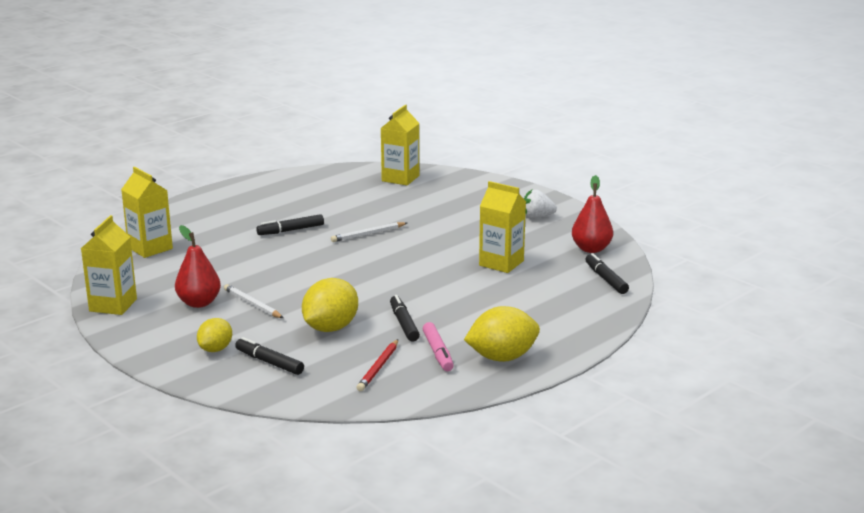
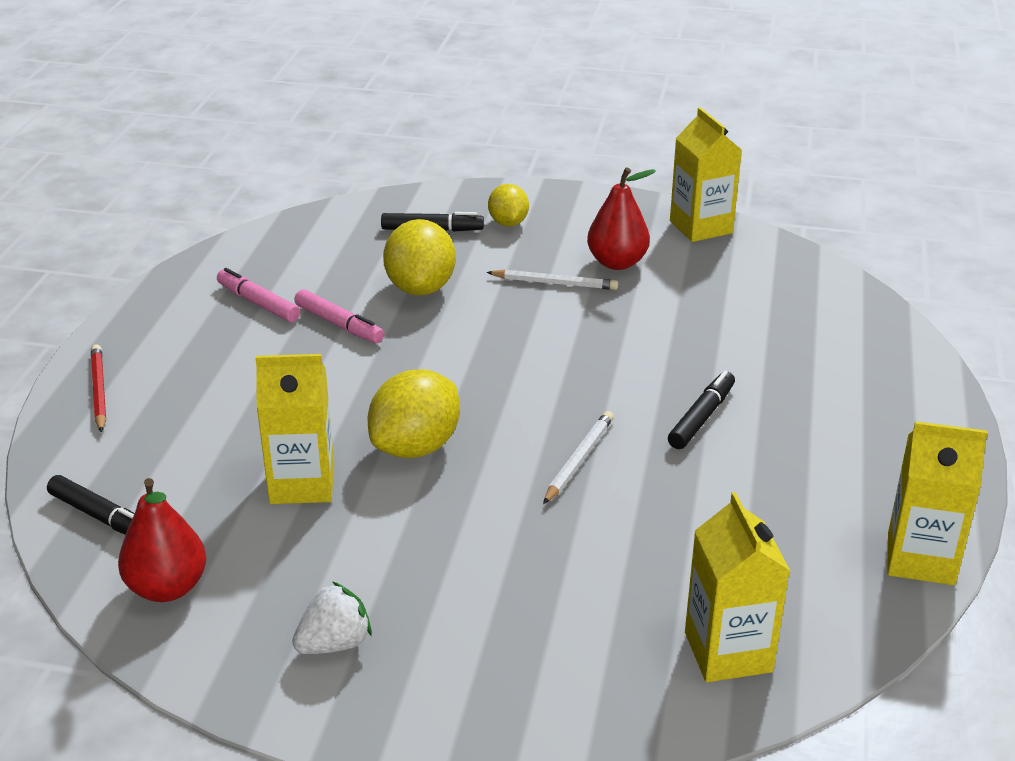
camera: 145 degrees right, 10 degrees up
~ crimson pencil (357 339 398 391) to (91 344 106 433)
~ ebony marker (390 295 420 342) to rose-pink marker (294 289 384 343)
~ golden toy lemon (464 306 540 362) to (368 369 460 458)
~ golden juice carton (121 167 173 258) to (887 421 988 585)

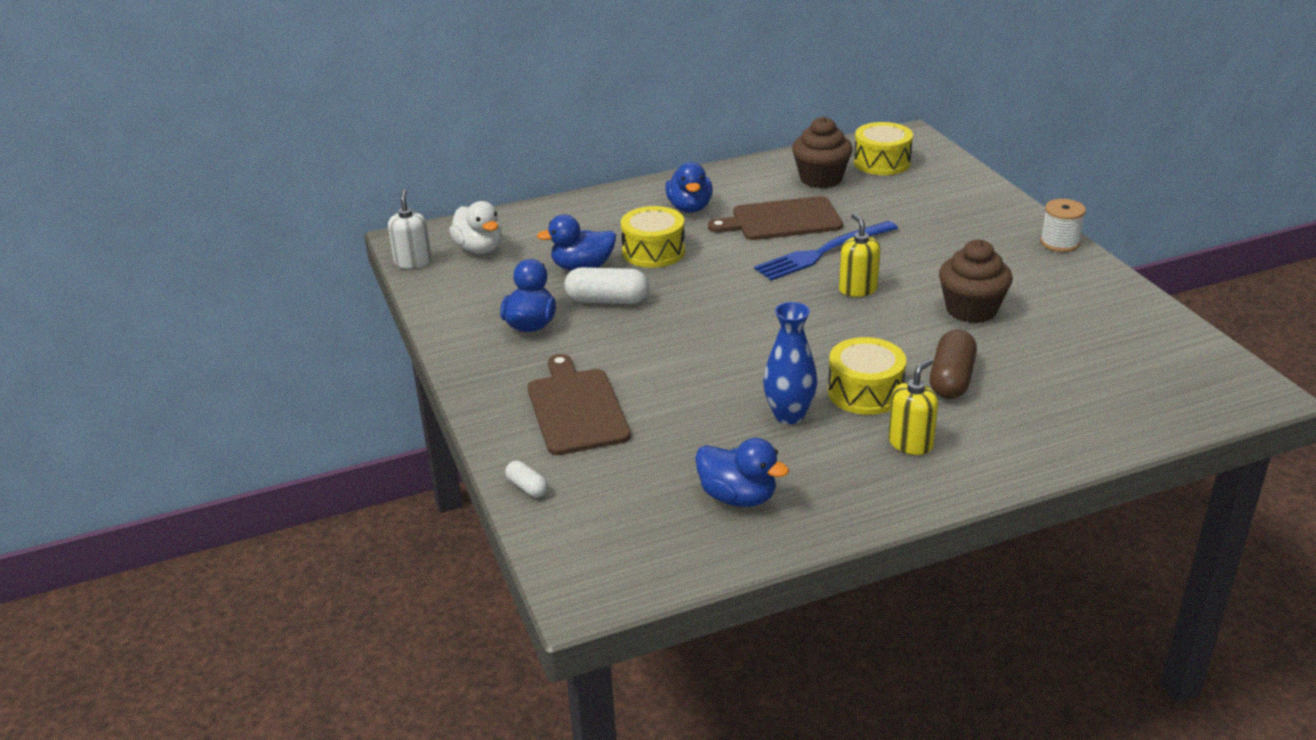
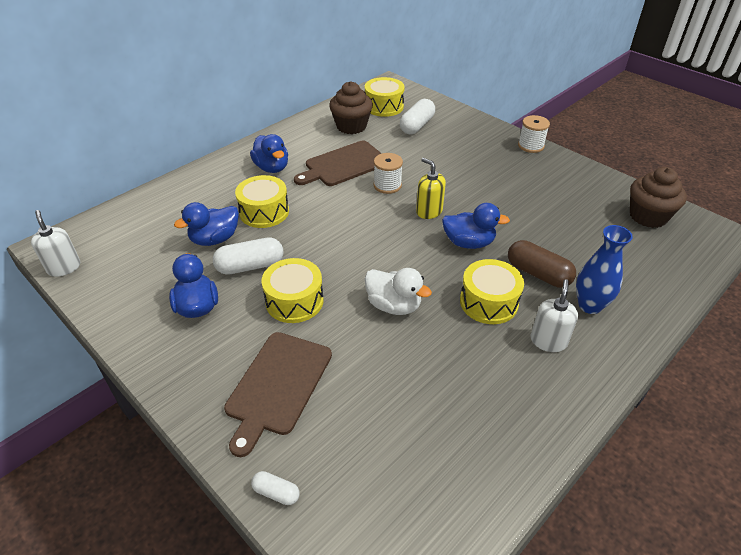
camera: 25 degrees left, 10 degrees up
~ dark brown cutting board (528 354 631 455) = (224 332 332 457) 120 degrees counterclockwise
+ golden drum (262 258 324 323)
~ white rubber duck (449 201 502 254) to (365 268 432 315)
~ cobalt dinner fork (754 221 898 281) to white reel of thread (374 153 403 194)
+ white pill (400 99 435 134)
~ cobalt rubber duck (695 438 789 507) to (442 203 510 249)
~ dark brown pill (930 330 977 399) = (508 240 576 288) 45 degrees counterclockwise
~ golden soap dispenser (888 359 938 455) to white soap dispenser (531 279 578 352)
~ cobalt flower vase (763 302 818 424) to (576 225 633 314)
~ dark brown muffin (939 240 1013 323) to (630 167 687 228)

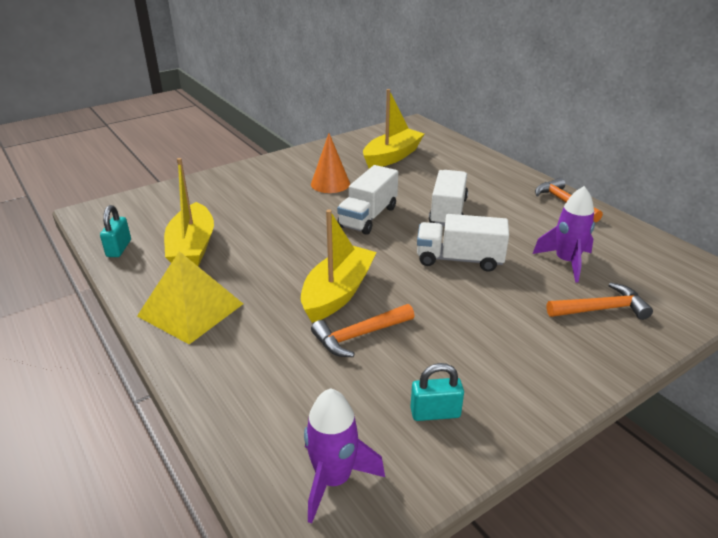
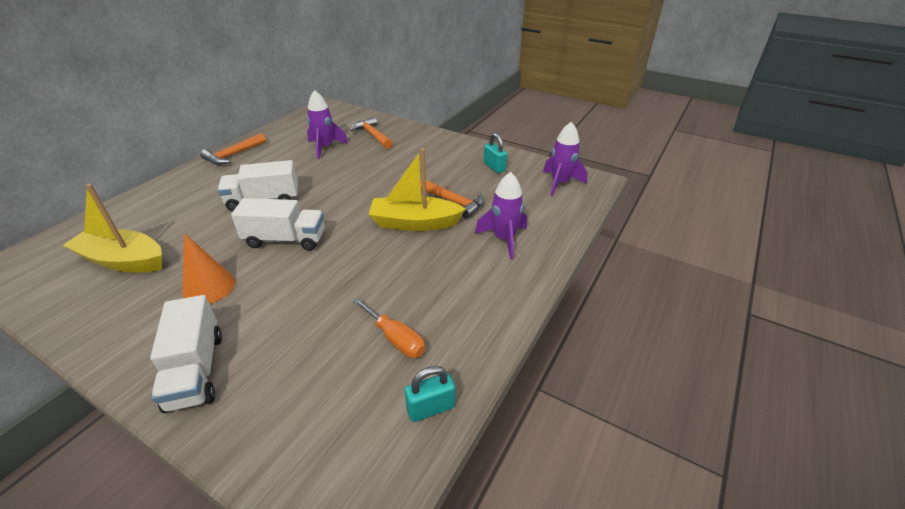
camera: 115 degrees left, 5 degrees up
~ white truck (417 214 509 272) to (150 295 222 413)
~ golden sailboat (164 158 214 266) to orange flat screwdriver (353 297 425 358)
+ royal purple toy rocket (475 172 527 259)
- golden pyramid shape (137 251 243 344)

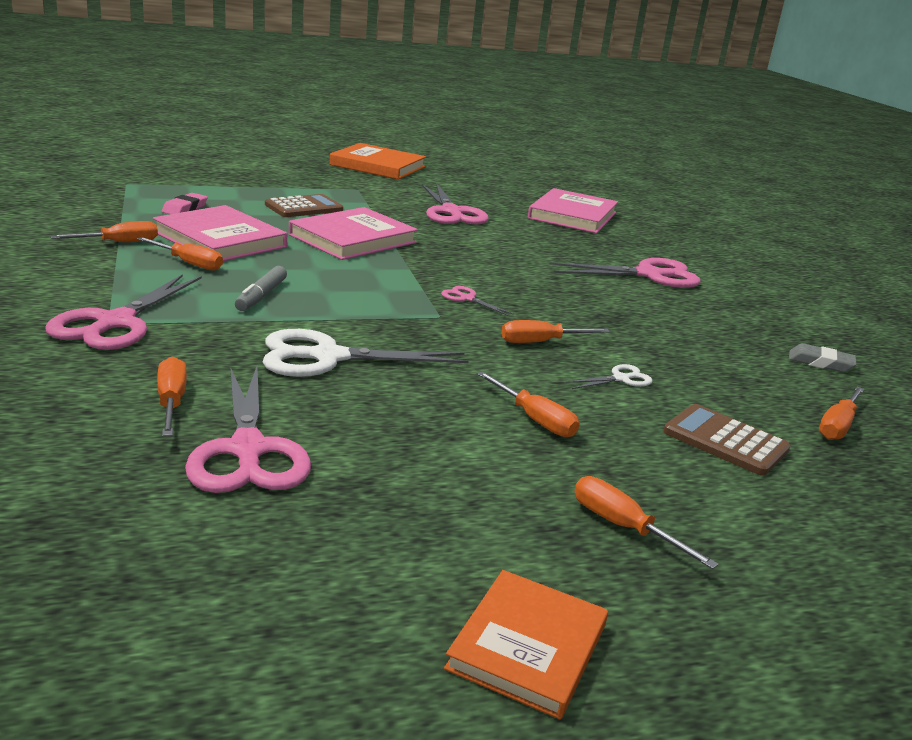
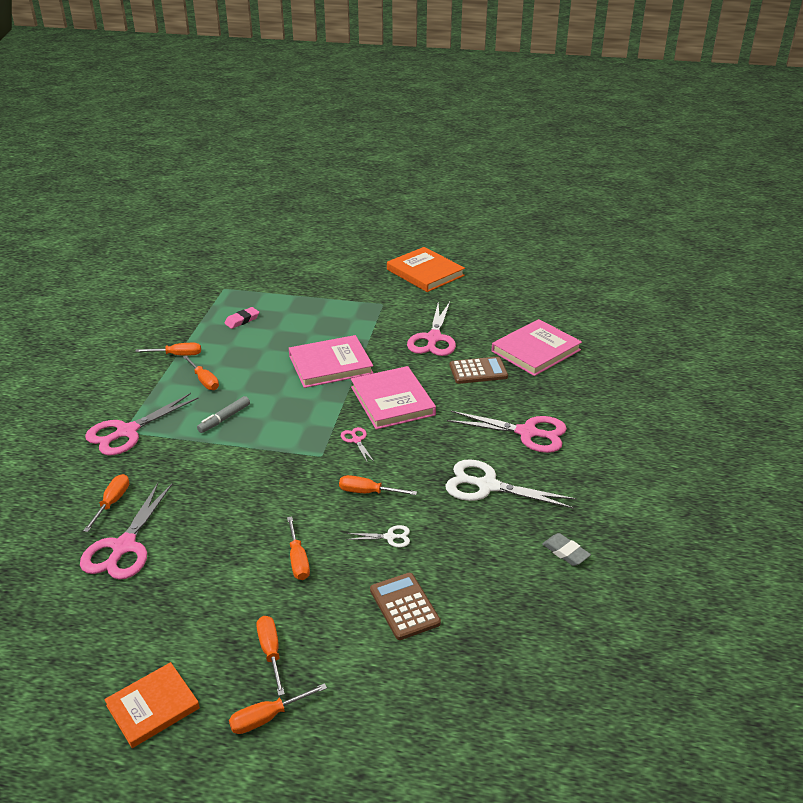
camera: 30 degrees right, 10 degrees up
~ orange flat screwdriver (819 387 865 440) to (229 683 327 734)
~ rose-pink hardback (153 205 287 261) to (351 366 436 429)
~ white shears (263 329 468 377) to (445 459 577 509)
~ dark brown pocket calculator (265 194 343 217) to (450 357 508 384)

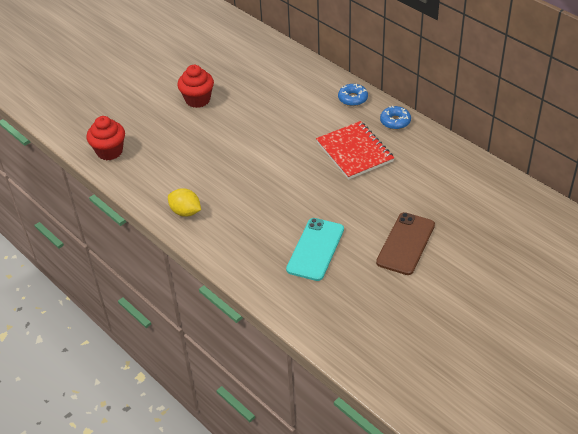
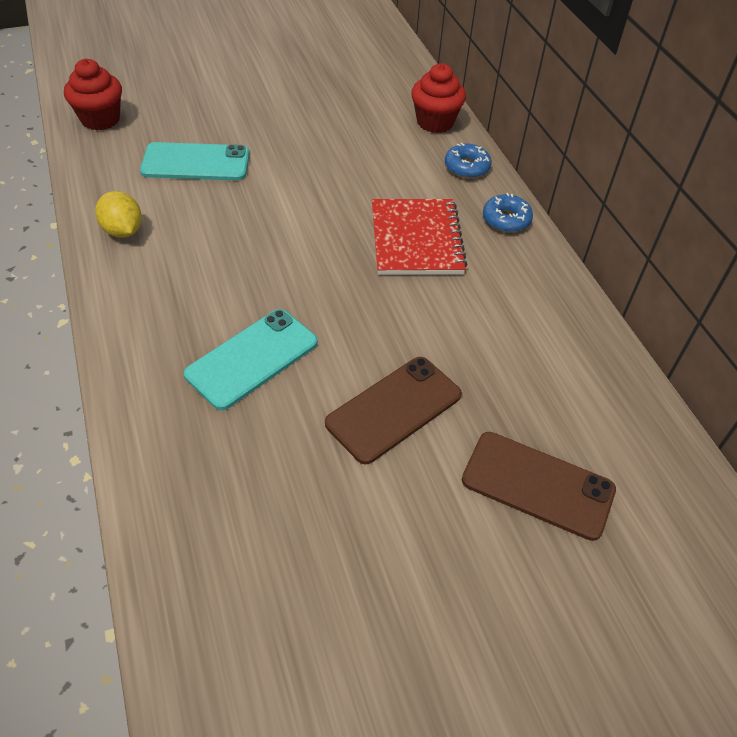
camera: 20 degrees right, 5 degrees up
+ teal mobile phone (140 142 250 180)
~ crimson muffin (177 65 214 108) to (411 63 466 133)
+ dark brown mobile phone (462 432 616 541)

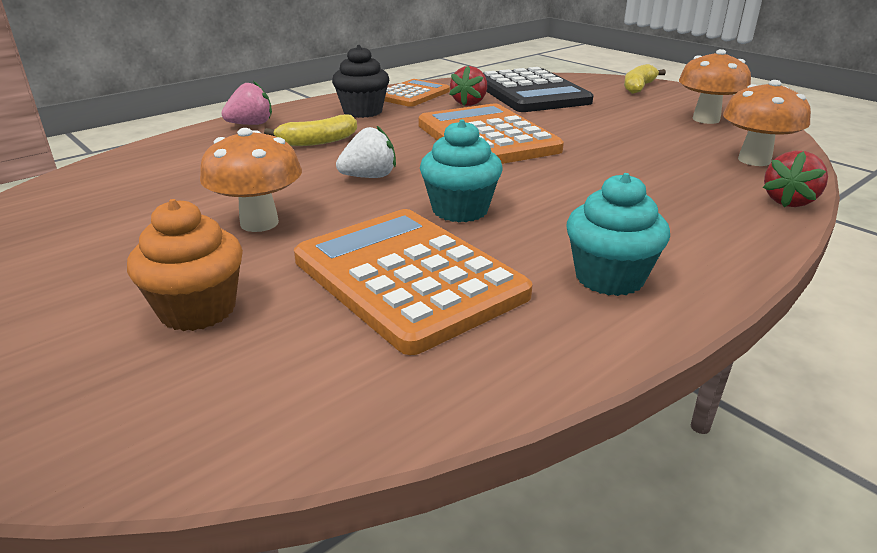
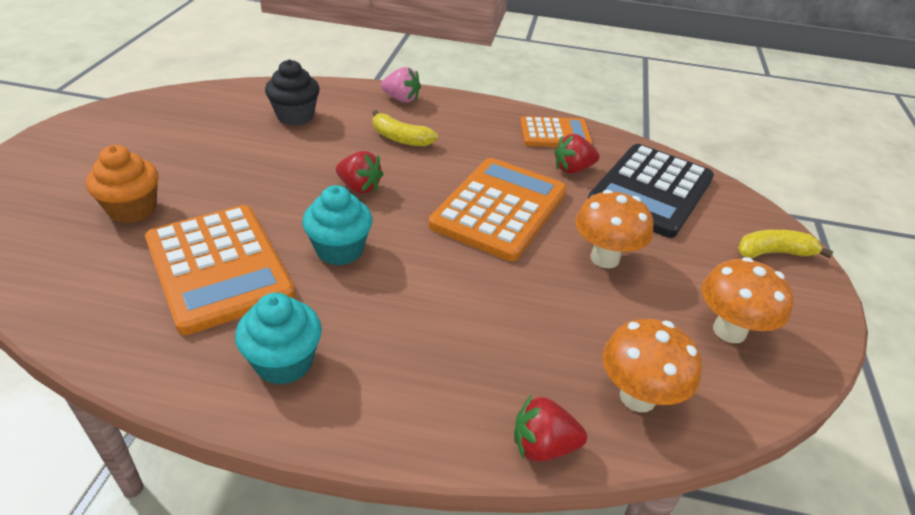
camera: 50 degrees right, 10 degrees up
~ orange pocket calculator (294 209 533 355) = (145 205 295 335) 135 degrees clockwise
~ ebony muffin (332 45 389 118) to (265 59 320 125)
~ white strawberry (336 126 396 178) to crimson strawberry (336 151 383 194)
~ orange toadstool (200 128 302 232) to (575 190 654 268)

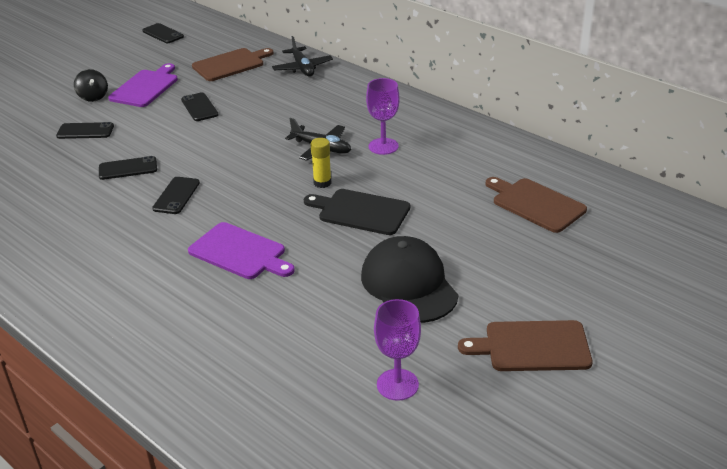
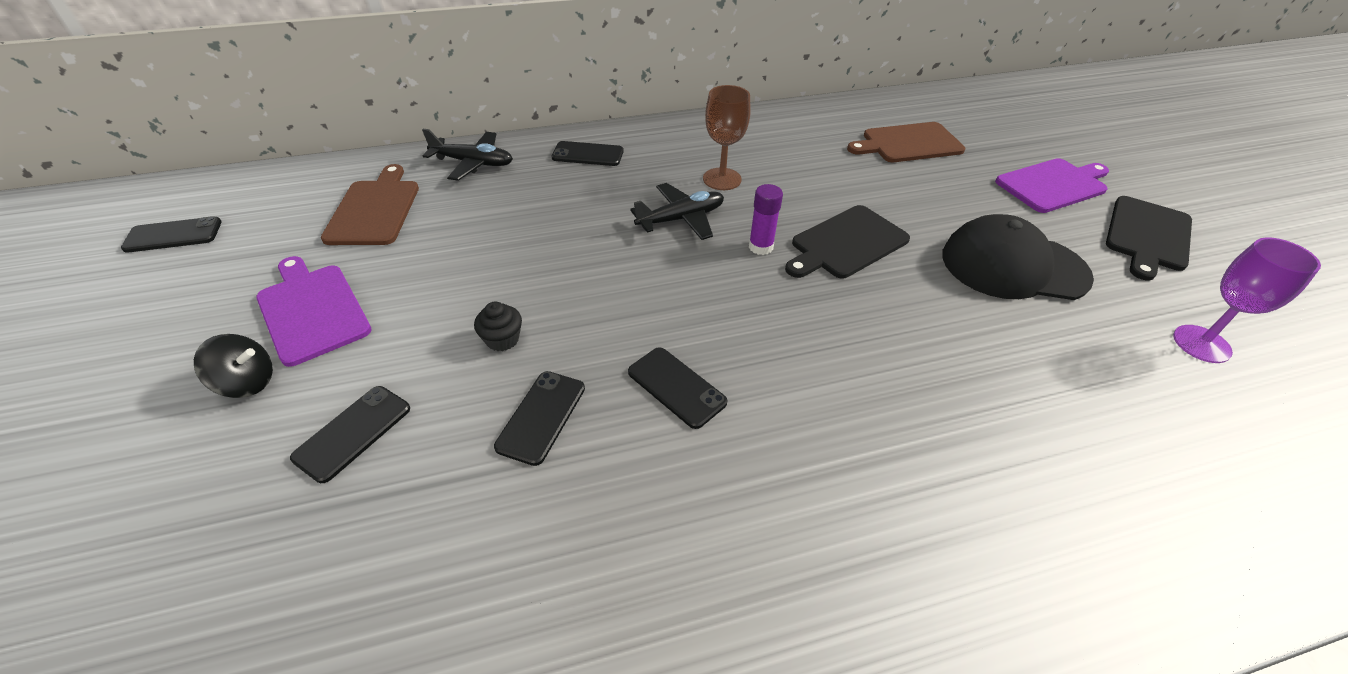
camera: 60 degrees left, 10 degrees up
+ ebony muffin (474 302 522 351)
~ ebony mobile phone (181 92 218 121) to (551 141 624 166)
~ royal purple wine glass (366 78 400 155) to dark brown wine glass (703 85 751 190)
~ golden stick of glue (311 138 332 188) to royal purple stick of glue (749 184 783 255)
~ royal purple cutting board (188 222 295 279) to (995 158 1109 213)
~ dark brown cutting board (458 320 592 371) to ebony cutting board (1106 196 1192 281)

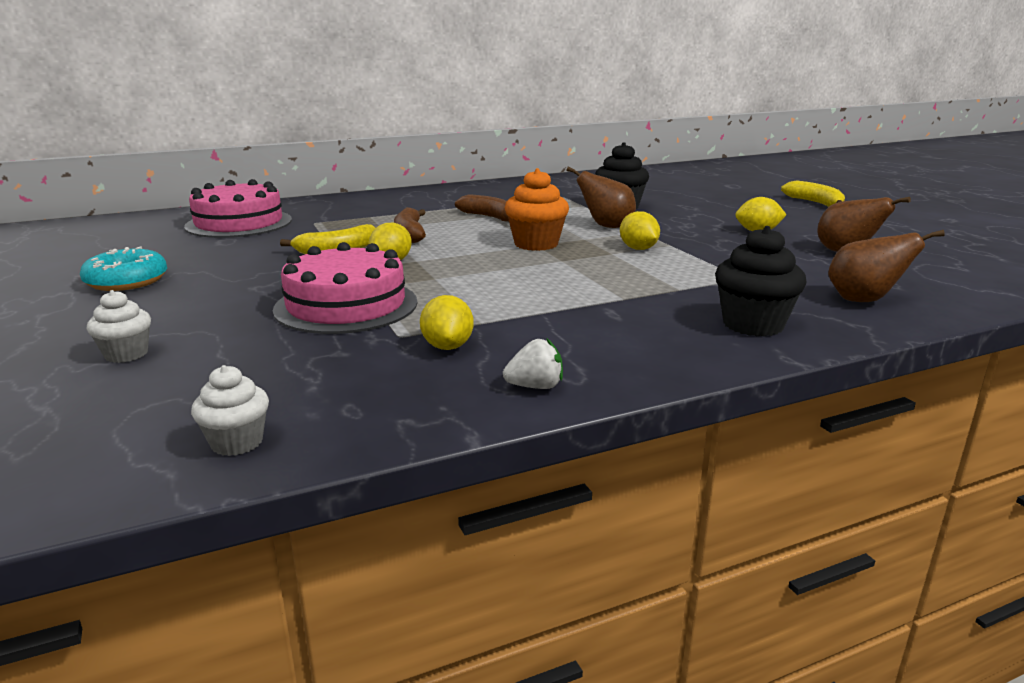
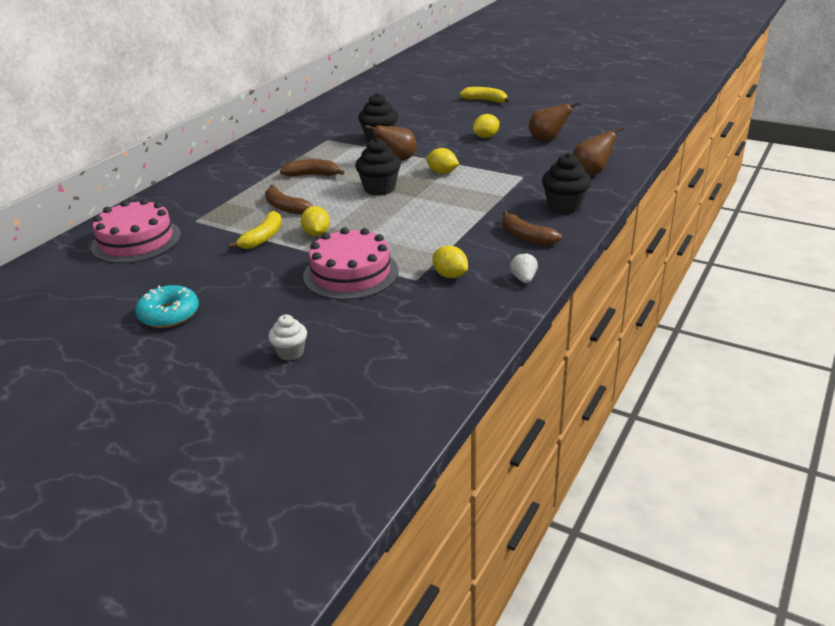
camera: 35 degrees left, 10 degrees up
~ orange muffin (505 168 569 251) to ebony muffin (355 138 401 196)
+ dark brown toy banana (502 211 562 245)
~ white strawberry (503 339 563 389) = (510 252 538 283) 45 degrees counterclockwise
- white muffin (191 365 269 456)

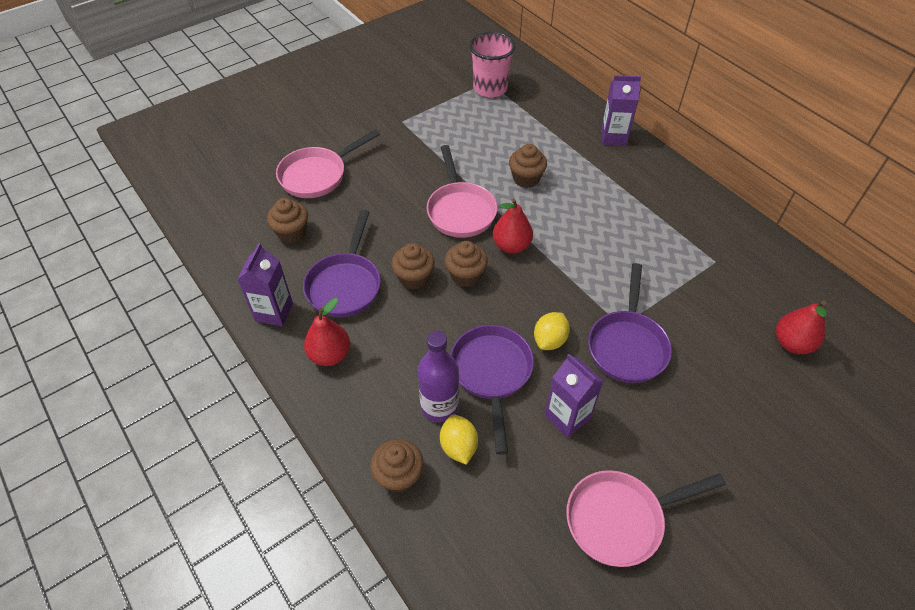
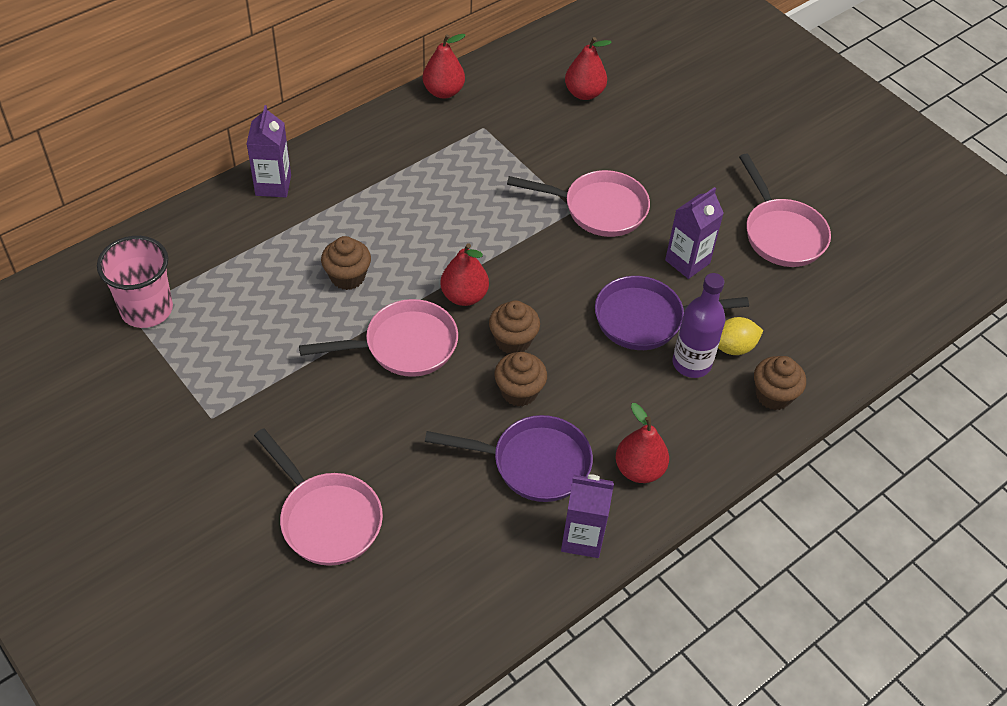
camera: 95 degrees left, 0 degrees up
+ crimson toy pear (423 34 466 98)
~ royal purple skillet (588 263 672 383) to rose-pink skillet (507 170 650 237)
- dark brown muffin (267 198 308 243)
- golden toy lemon (534 312 570 350)

